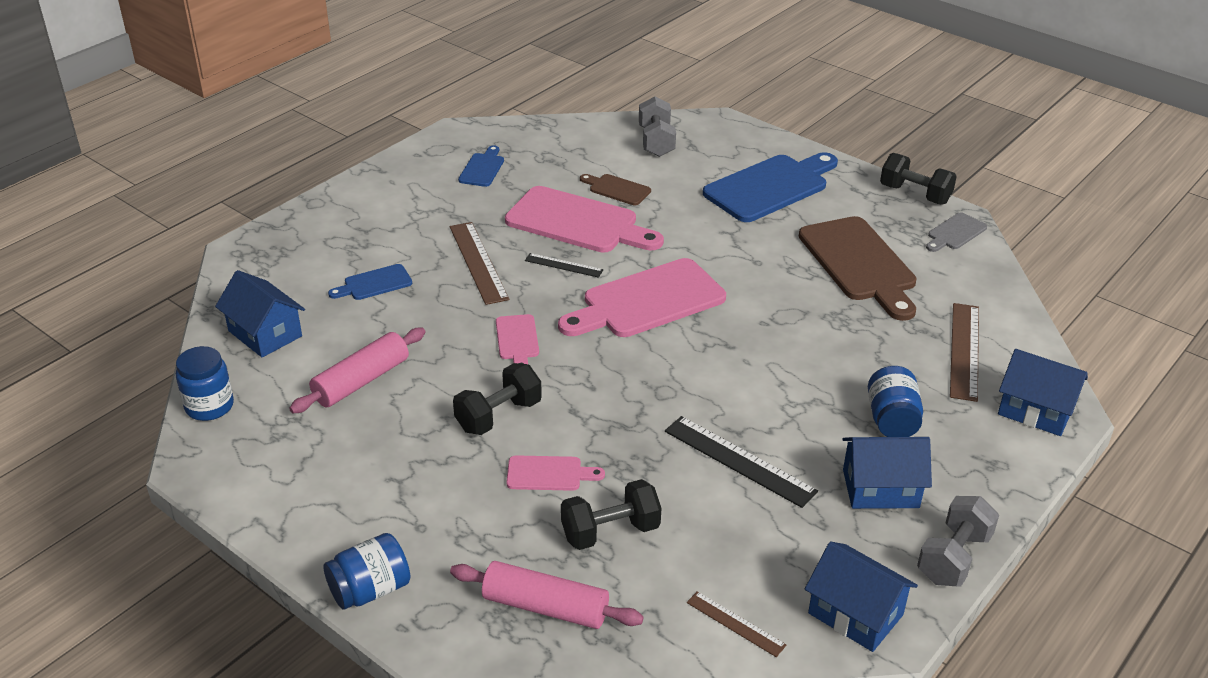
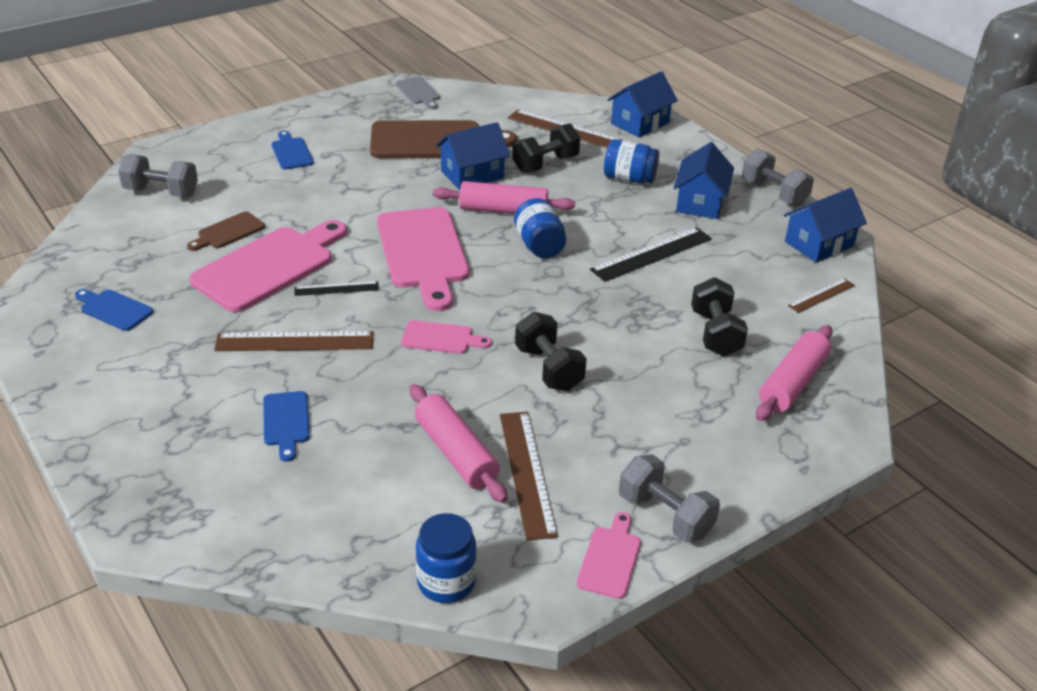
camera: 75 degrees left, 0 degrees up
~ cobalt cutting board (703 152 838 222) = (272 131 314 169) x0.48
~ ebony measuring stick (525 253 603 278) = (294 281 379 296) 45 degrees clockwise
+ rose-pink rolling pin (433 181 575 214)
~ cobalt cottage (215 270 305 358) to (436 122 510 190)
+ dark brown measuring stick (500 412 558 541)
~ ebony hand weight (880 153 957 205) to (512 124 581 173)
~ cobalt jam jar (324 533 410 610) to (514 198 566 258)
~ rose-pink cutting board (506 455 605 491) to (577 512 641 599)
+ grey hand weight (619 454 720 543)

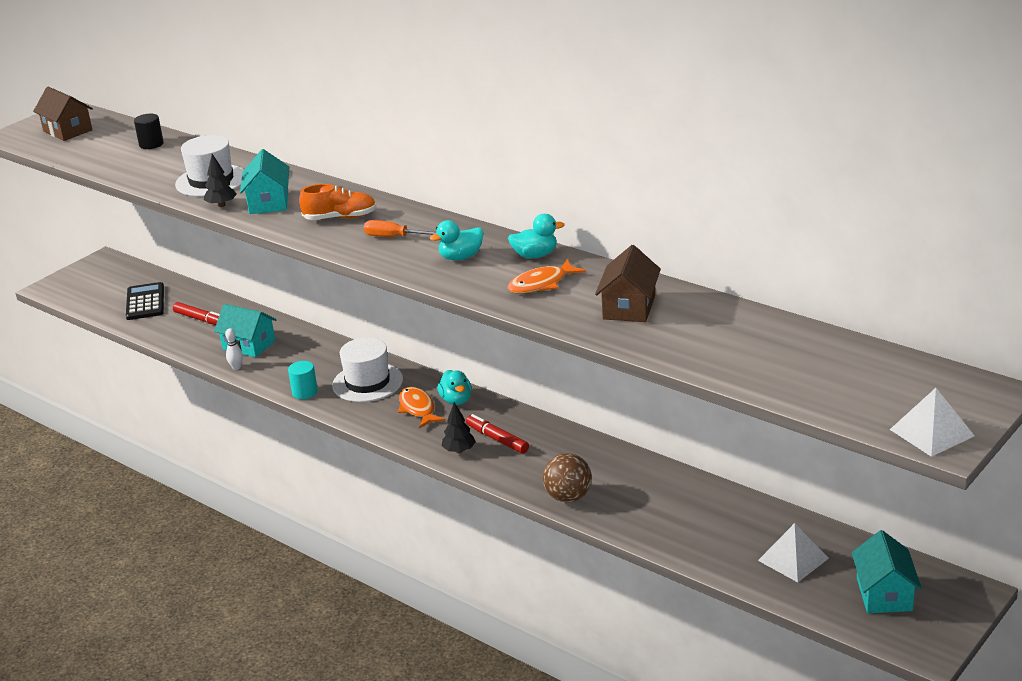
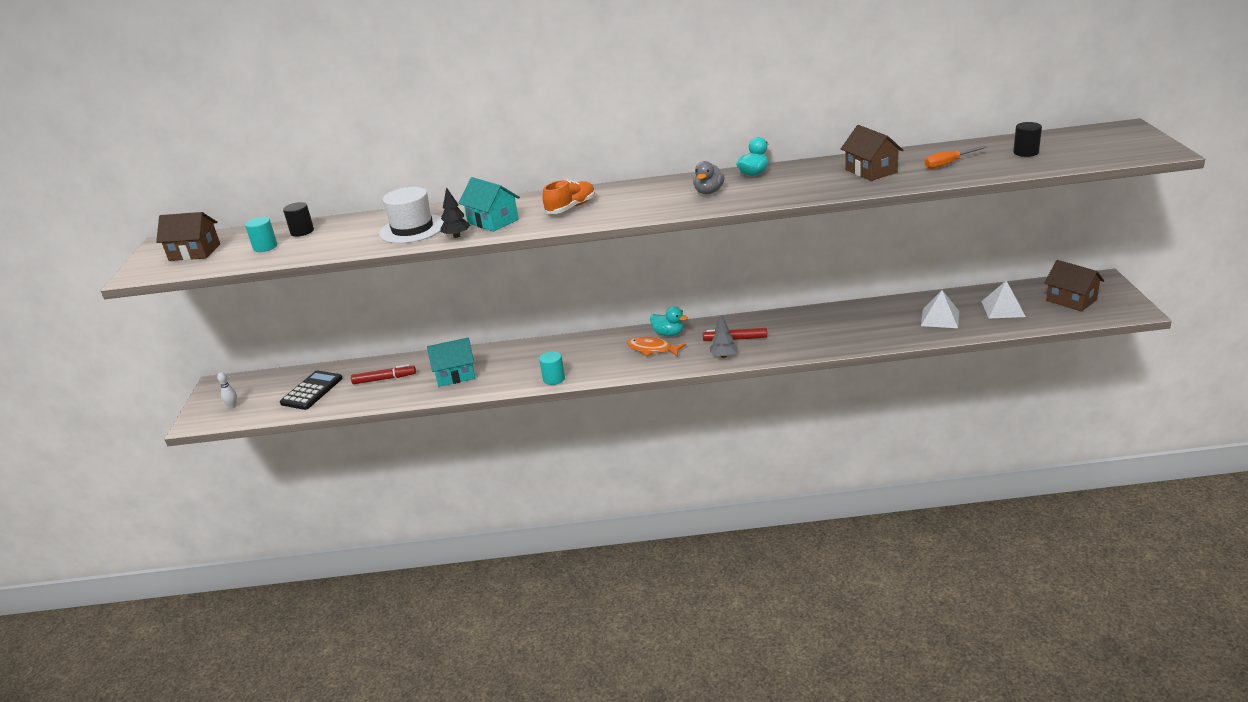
camera: 40 degrees left, 0 degrees up
~ white tenpin (225 328 243 370) to (217 372 237 408)
+ teal cylinder shape (245 217 277 252)
~ ebony pocket calculator (126 282 164 320) = (280 370 343 410) 75 degrees clockwise
~ teal rubber duck (430 220 483 260) to grey rubber duck (693 161 724 194)
~ ebony fir tree (442 402 476 453) to grey fir tree (710 315 738 358)
~ white pyramid shape (890 388 975 457) to (921 290 959 328)
~ orange flat screwdriver (364 220 436 237) to (925 146 987 169)
+ ebony cylinder shape (1013 122 1042 157)
~ teal cottage (852 530 922 613) to dark brown cottage (1044 260 1104 312)
- white top hat (332 337 403 402)
- orange fish figure (507 259 586 294)
- dark brown sphere (543 453 592 503)

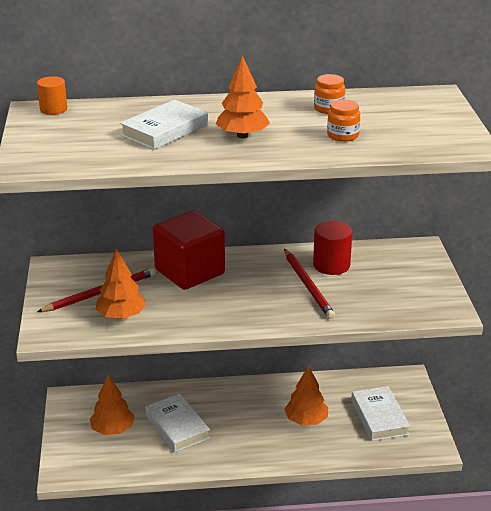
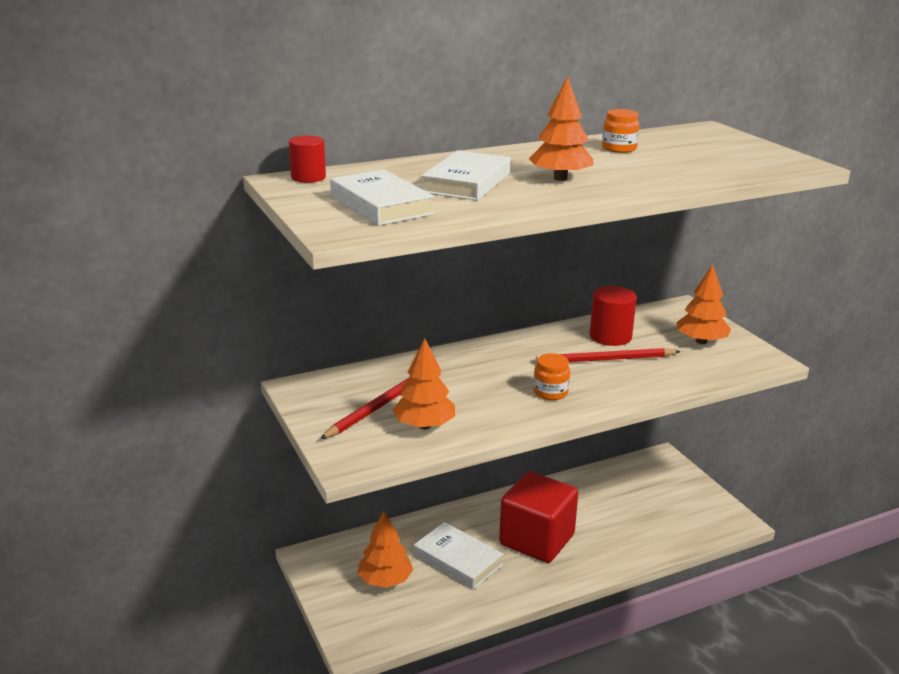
camera: 20 degrees left, 5 degrees down
~ orange cylinder shape (37 76 67 115) to crimson cylinder shape (289 136 326 183)
~ white hardback (351 386 410 441) to (330 169 434 226)
~ crimson solid cube (153 210 225 290) to (499 471 578 563)
~ orange jam jar (327 99 360 142) to (533 353 570 400)
~ crimson pencil (284 249 335 319) = (536 348 681 363) 120 degrees clockwise
~ orange fir tree (284 366 328 425) to (676 265 731 344)

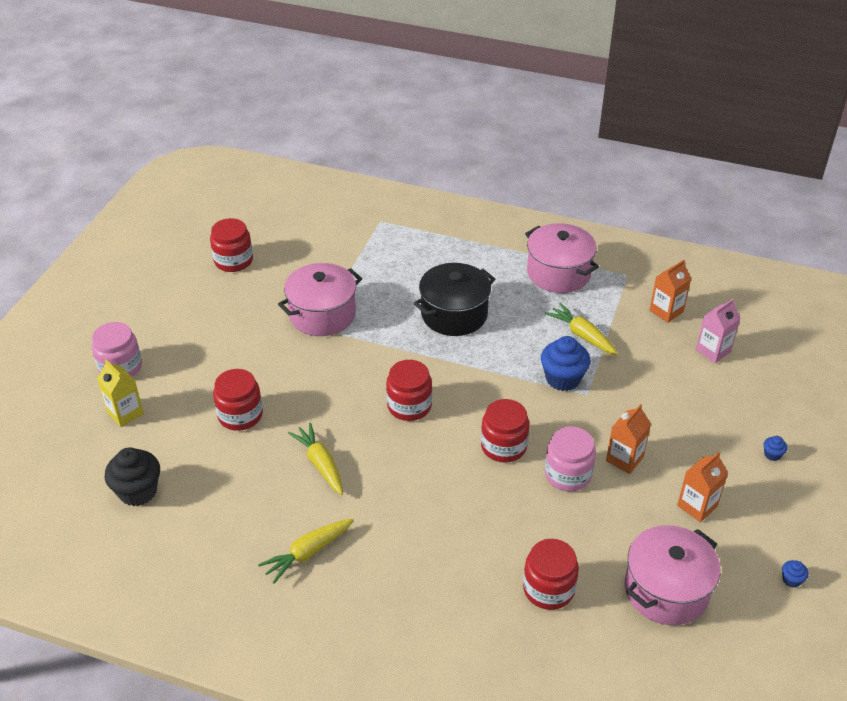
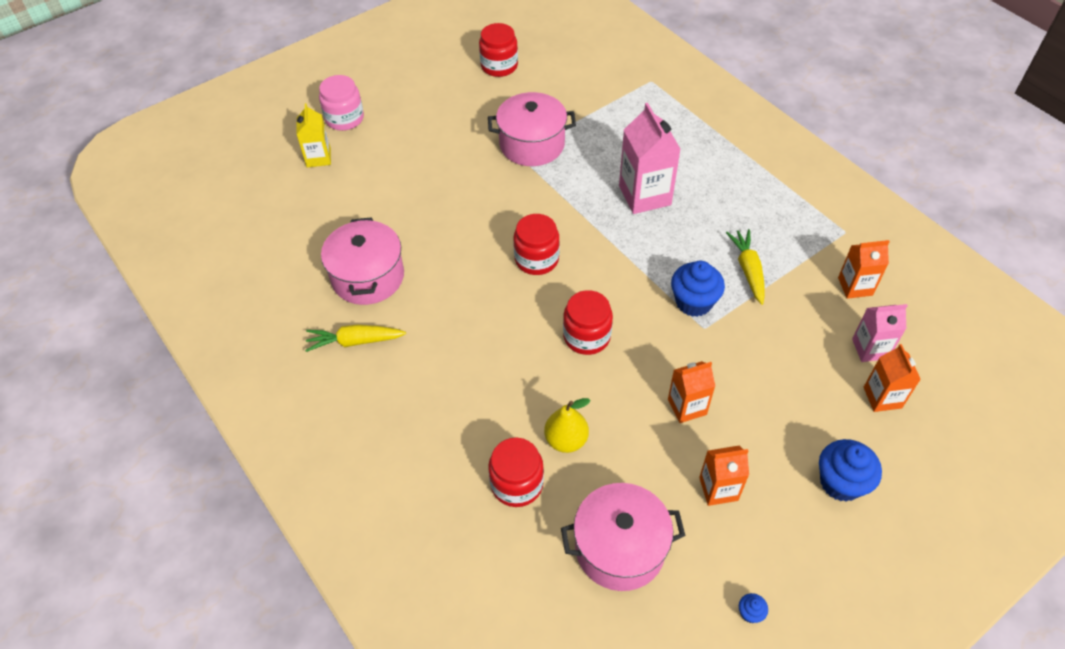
camera: 35 degrees right, 10 degrees up
~ rose-pink cooking pot (525 223 599 293) to (321 217 404 305)
+ golden toy pear (544 398 591 453)
~ ebony cooking pot (414 263 495 336) to rose-pink juice carton (619 103 681 214)
~ cobalt muffin (764 436 788 461) = (819 439 882 502) x2.25
+ orange juice carton (864 344 921 412)
- ebony muffin (105 447 160 506)
- crimson jam jar (213 369 263 431)
- golden root vegetable (288 423 343 495)
- rose-pink jam jar (545 426 596 491)

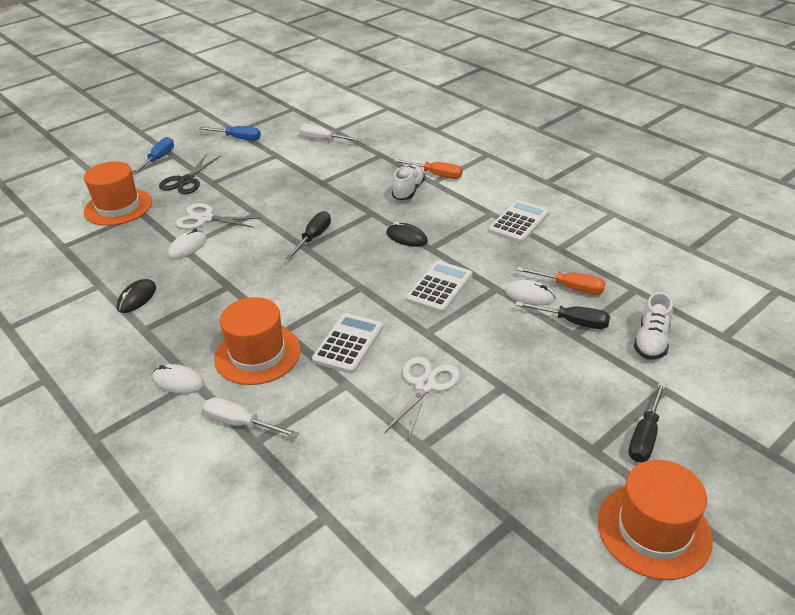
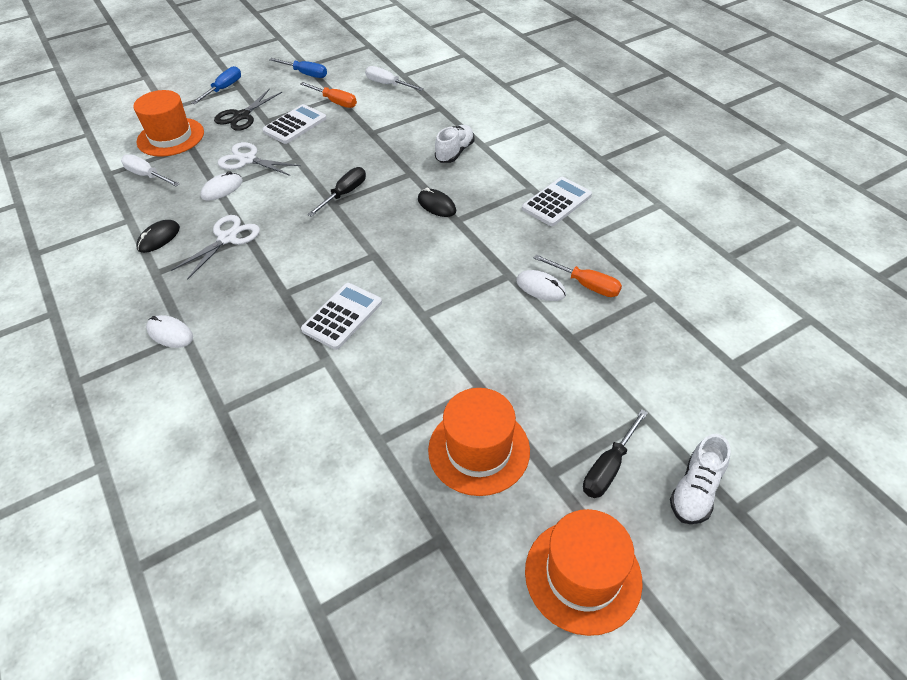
camera: 10 degrees right, 10 degrees up
~ white flat screwdriver (203 397 299 438) to (121 154 180 186)
~ white shears (384 357 460 440) to (171 215 260 280)
~ white pocket calculator (406 261 473 313) to (262 104 327 144)
~ orange flat screwdriver (394 159 463 179) to (300 82 357 108)
~ orange top hat (214 297 301 385) to (428 388 530 496)
~ white sneaker (634 292 673 360) to (670 434 731 524)
- ebony flat screwdriver (515 301 610 329)

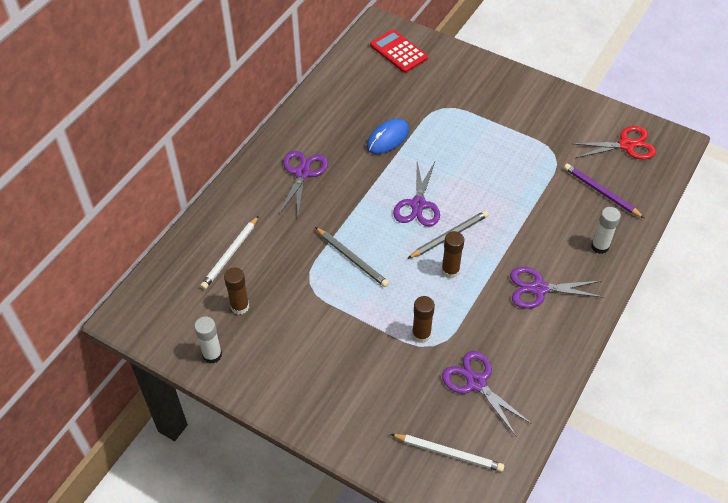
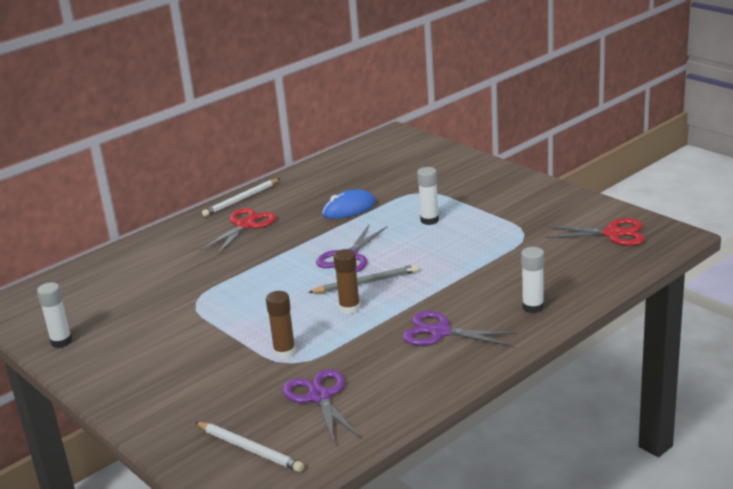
camera: 20 degrees right, 25 degrees down
~ royal purple shears (279 151 328 214) to crimson shears (200 208 276 255)
~ white pencil (200 216 259 289) to (202 179 280 217)
+ white stick of glue (417 167 439 225)
- dark brown stick of glue (224 267 249 315)
- grey pencil (315 227 389 287)
- crimson pocket calculator (370 30 428 73)
- royal purple pencil (564 164 644 218)

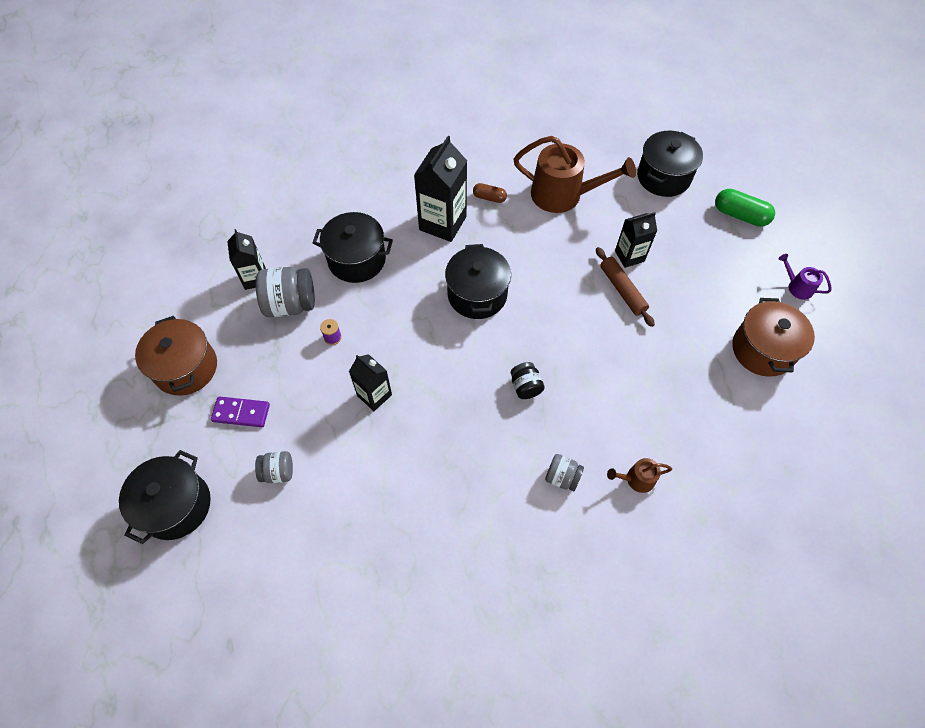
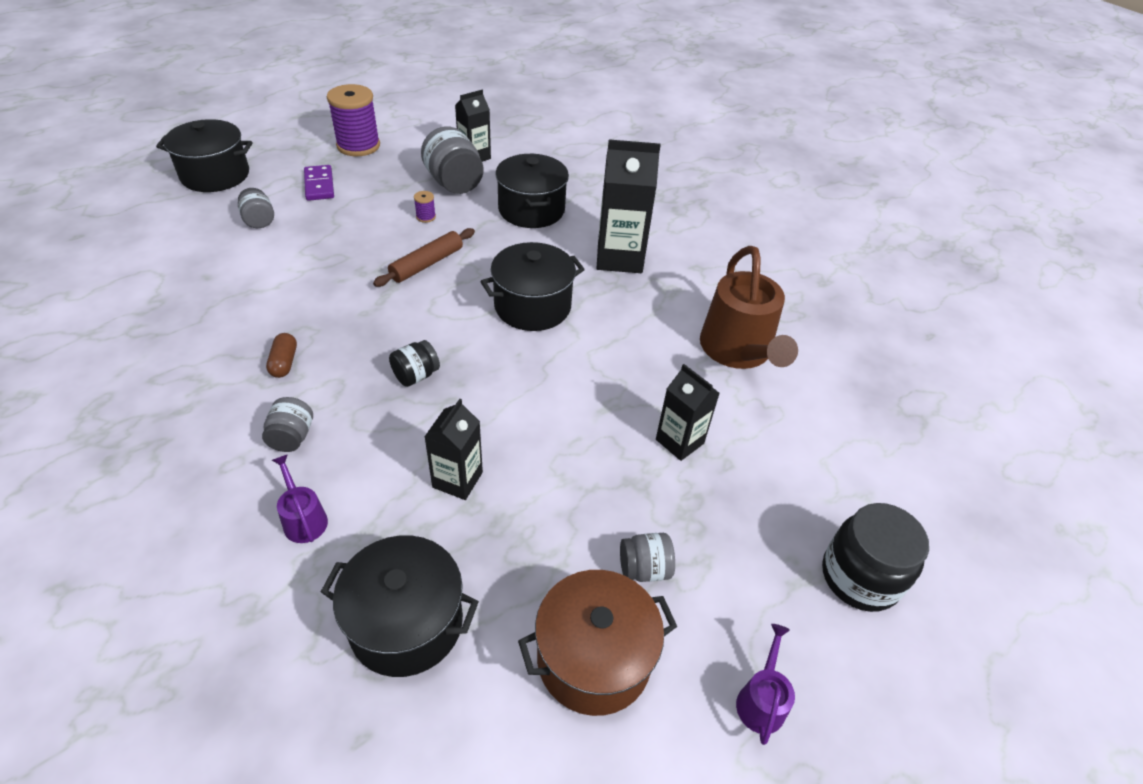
camera: 65 degrees right, 15 degrees down
~ dark brown pill (473 183 507 203) to (266 333 297 378)
~ dark brown watering pot (607 458 672 493) to royal purple watering pot (272 454 328 543)
~ ebony cooking pot (637 131 703 197) to (321 535 479 677)
~ dark brown cooking pot (135 316 217 396) to royal purple reel of thread (327 84 380 156)
~ dark brown rolling pin (596 247 655 327) to (373 228 475 287)
~ ebony juice carton (349 354 392 411) to (424 399 483 500)
+ grey jam jar (620 533 675 582)
~ emerald pill (715 189 775 227) to ebony jam jar (822 503 929 612)

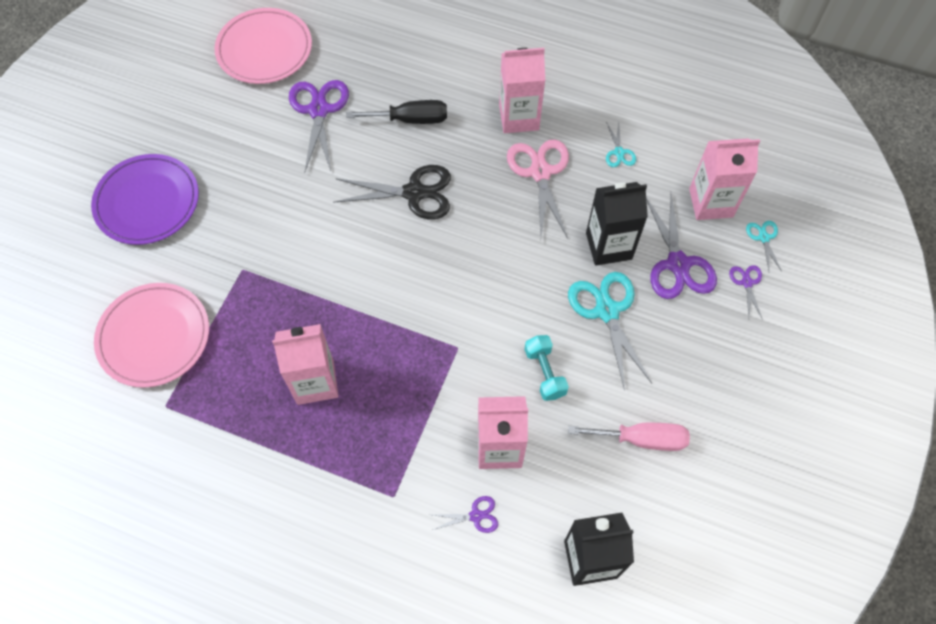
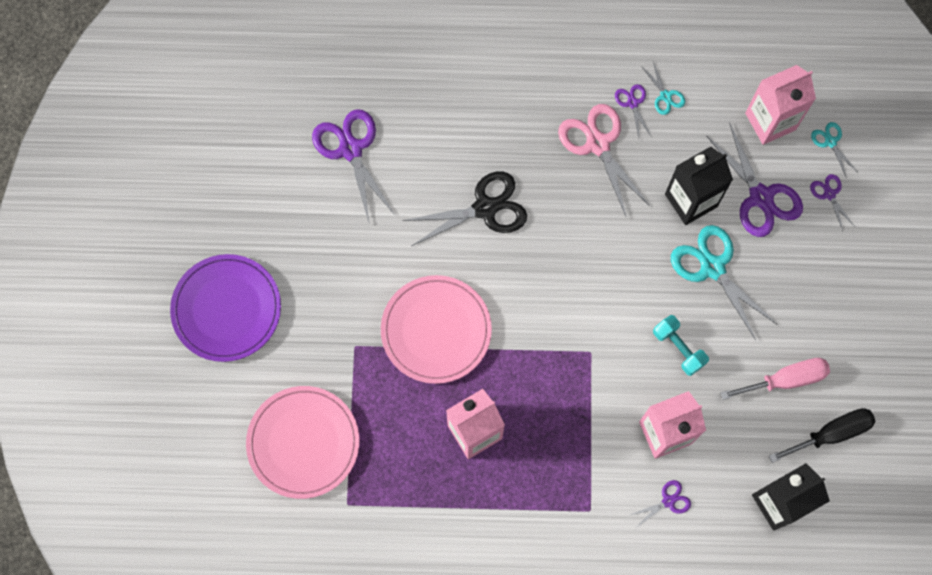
camera: 20 degrees left, 10 degrees up
~ rose-pink dinner plate (214 8 312 84) to (381 275 492 384)
+ royal purple shears (615 84 652 138)
~ ebony flat screwdriver (346 100 447 124) to (769 408 876 463)
- rose-pink juice carton (499 48 545 133)

